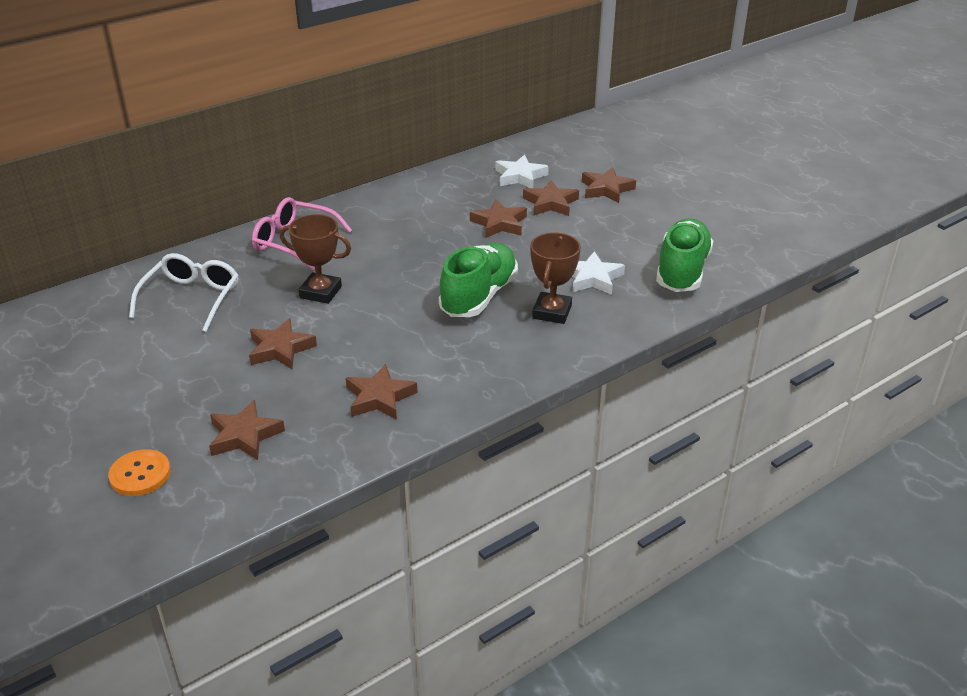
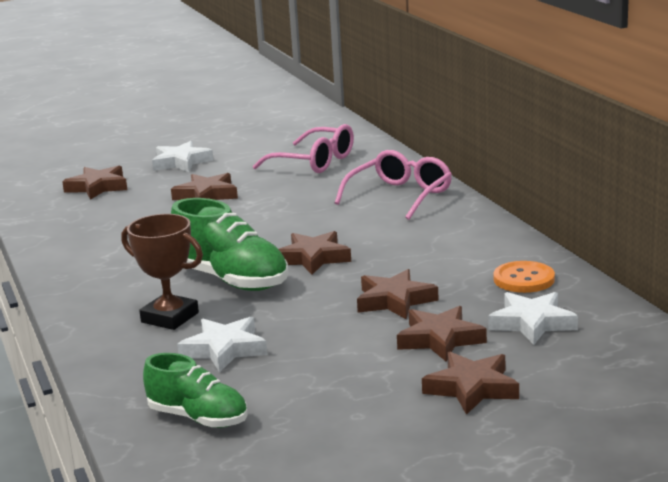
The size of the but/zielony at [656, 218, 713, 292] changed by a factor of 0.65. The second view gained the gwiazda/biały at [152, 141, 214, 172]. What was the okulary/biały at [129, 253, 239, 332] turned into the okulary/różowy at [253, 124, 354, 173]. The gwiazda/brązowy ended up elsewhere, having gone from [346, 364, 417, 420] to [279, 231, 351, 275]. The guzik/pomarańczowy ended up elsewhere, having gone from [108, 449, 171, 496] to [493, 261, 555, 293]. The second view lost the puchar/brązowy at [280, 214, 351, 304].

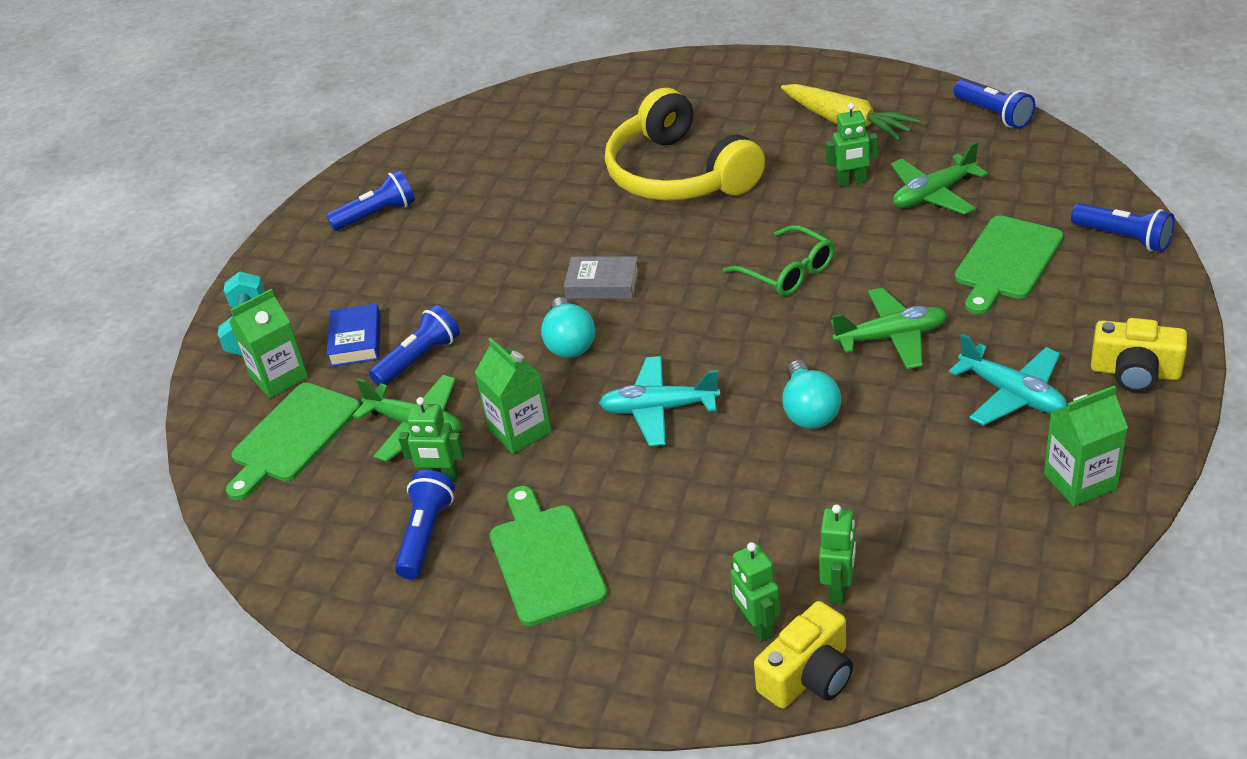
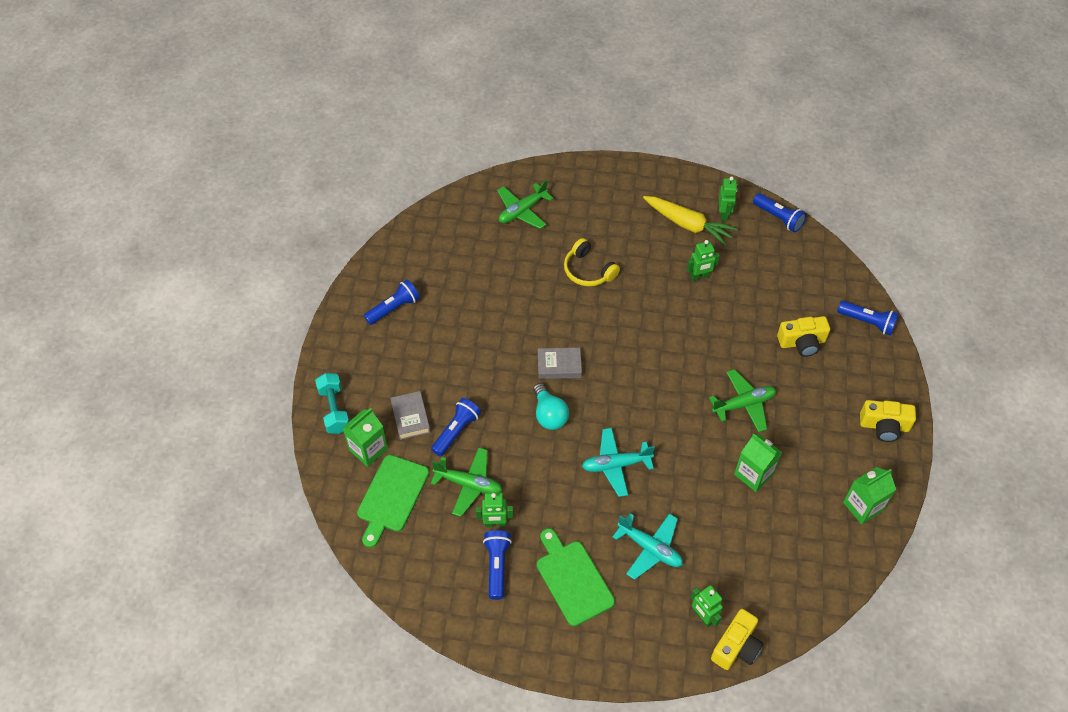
What was the książka/niebieski at [327, 303, 381, 367] turned into the książka/szary at [390, 391, 430, 440]. The samolot/zielony ended up elsewhere, having gone from [891, 142, 988, 215] to [497, 179, 554, 229]. The size of the słuchawki/żółty at [605, 88, 765, 201] changed by a factor of 0.54. The samolot/turkusowy ended up elsewhere, having gone from [949, 334, 1067, 426] to [613, 513, 683, 580]. The robot/zielony ended up elsewhere, having gone from [819, 504, 856, 604] to [719, 177, 737, 221]. The karton mleka/zielony ended up elsewhere, having gone from [474, 338, 552, 454] to [734, 434, 782, 492]. Where the deska do krojenia/zielony stood at [955, 216, 1063, 315], the aparat fotograficzny/żółty came to stand at [777, 316, 830, 357]. The second view lost the okulary/zielony at [723, 225, 835, 296]. The second view lost the żarówka/turkusowy at [782, 360, 841, 429].

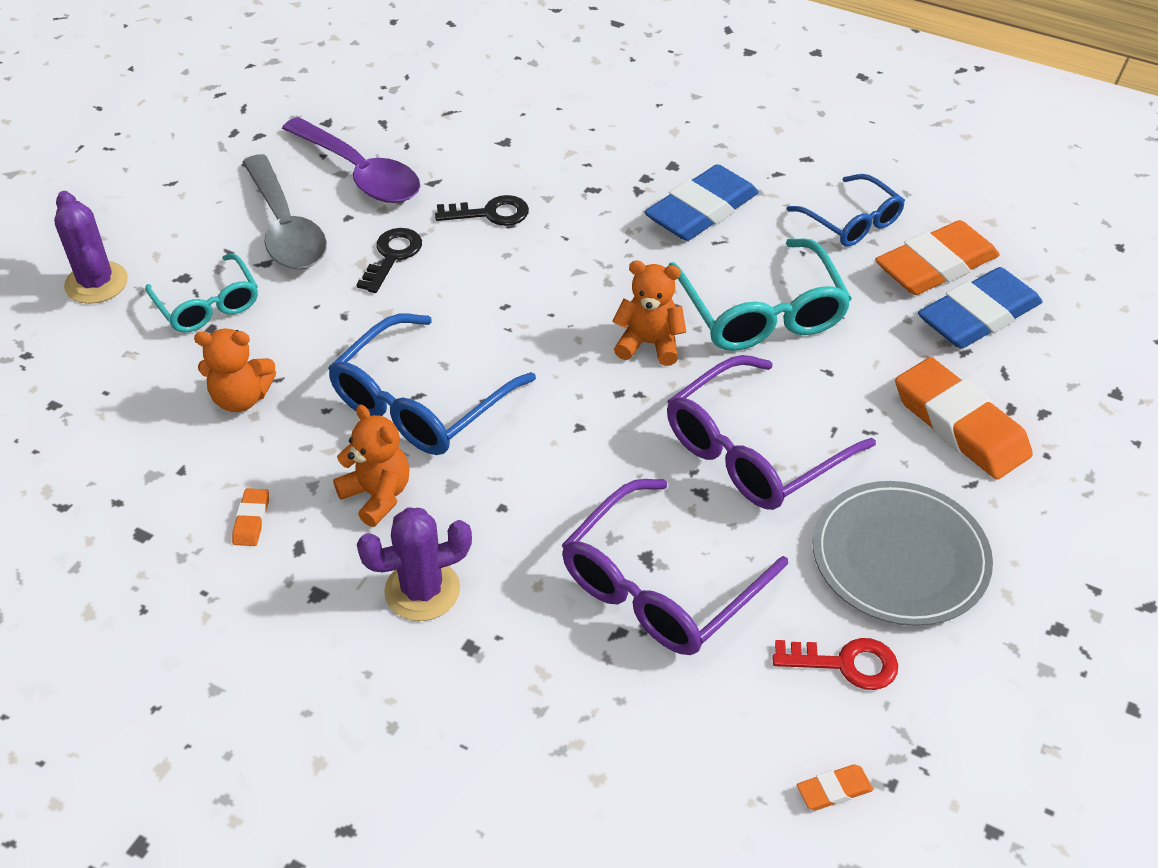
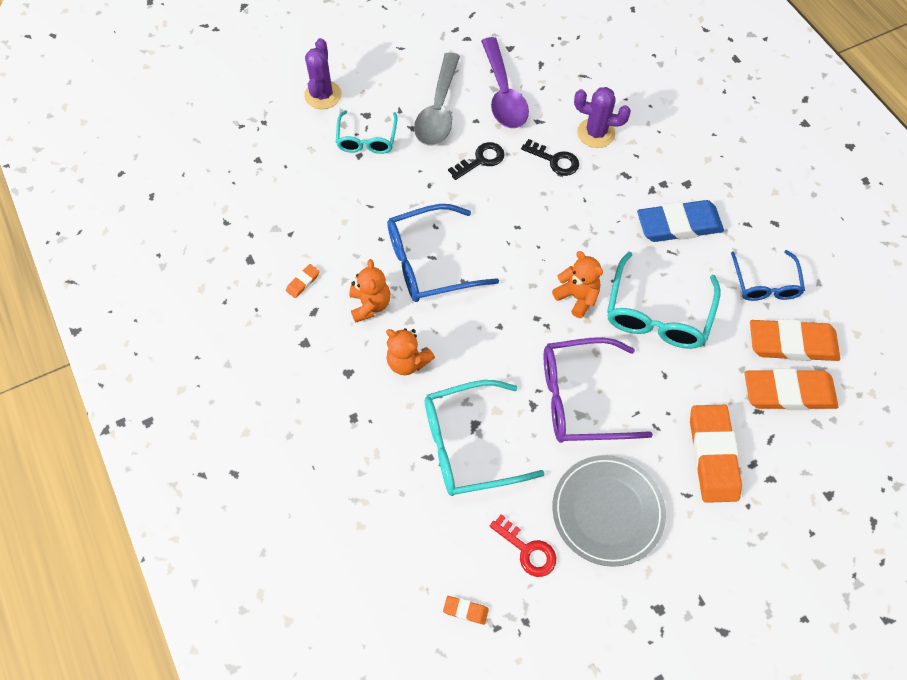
The miś/pomarańczowy ended up elsewhere, having gone from [194, 329, 276, 412] to [386, 328, 435, 375]. What was the okulary/fioletowy at [562, 479, 788, 655] turned into the okulary/turkusowy at [425, 380, 545, 496]. The kaktus/fioletowy ended up elsewhere, having gone from [357, 507, 472, 621] to [574, 87, 631, 148]. What was the gumka do mazania/niebieski at [918, 267, 1042, 349] turned into the gumka do mazania/pomarańczowy at [745, 369, 838, 410].

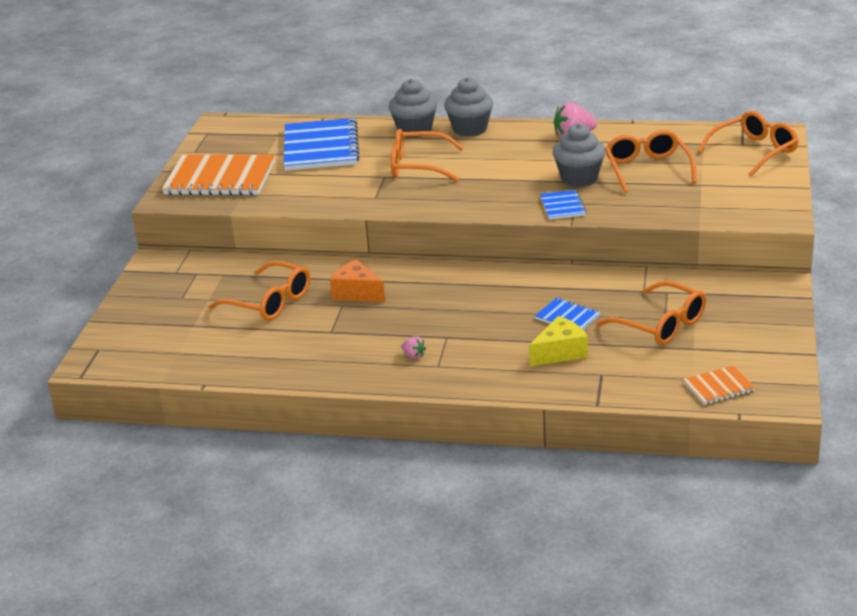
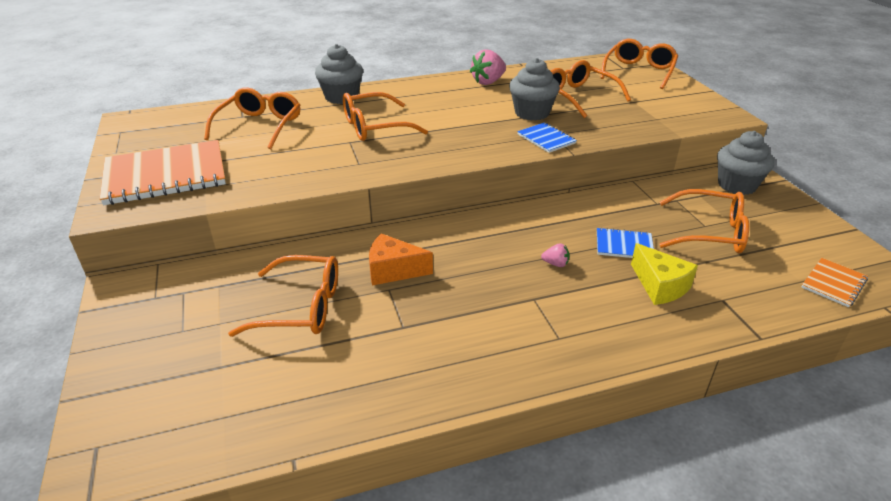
Where the zeszyt/niebieski stood at [284, 118, 360, 171], the okulary/pomarańczowy came to stand at [204, 87, 300, 149]. The truskawka/różowy ended up elsewhere, having gone from [401, 336, 426, 359] to [541, 243, 569, 267]. The ser/żółty at [529, 316, 588, 366] ended up facing another way, 120 degrees clockwise from before. The muffinka/szary ended up elsewhere, having gone from [444, 77, 493, 137] to [717, 131, 774, 195].

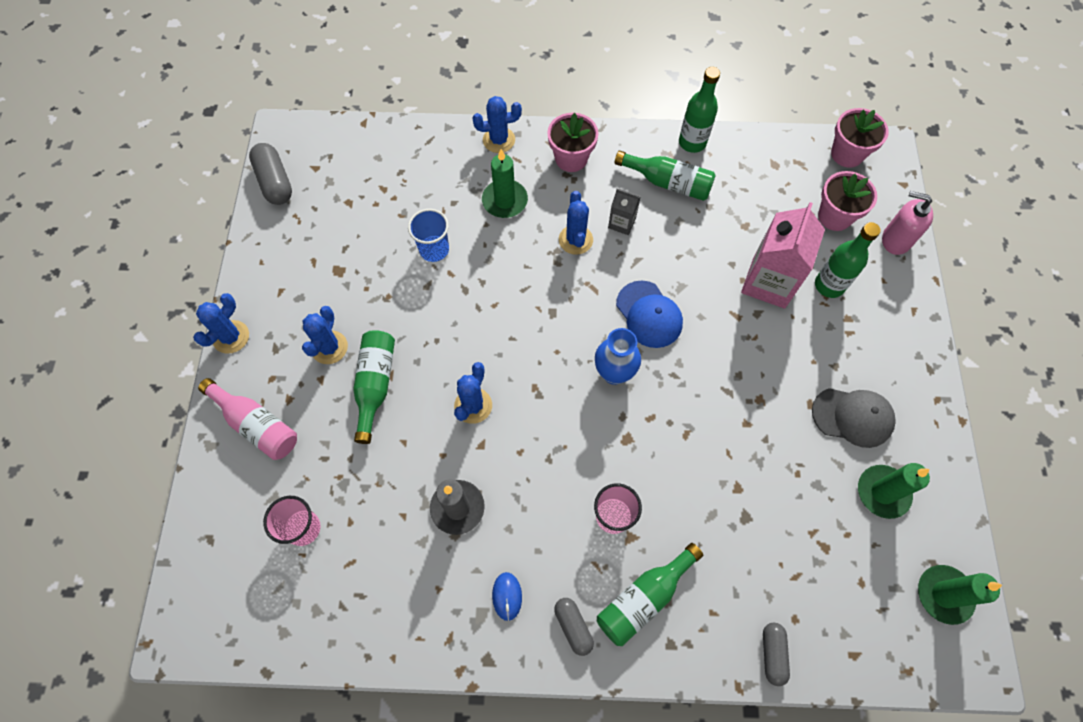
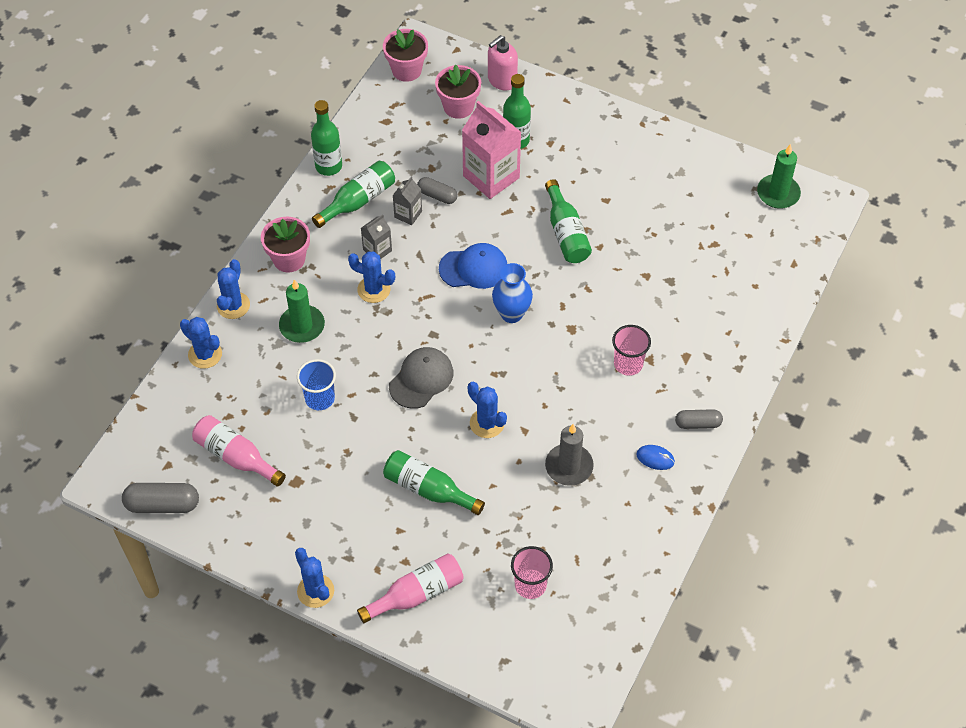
The kaktus/niebieski ended up elsewhere, having gone from [302, 306, 348, 364] to [180, 317, 222, 369]. The second view gained the butelka/różowy at [192, 415, 286, 487]. The czapka/szary ended up elsewhere, having gone from [812, 388, 895, 448] to [389, 347, 453, 409]. The second view gained the karton mleka/szary at [393, 177, 422, 225]. The kapsułka/szary ended up elsewhere, having gone from [763, 623, 790, 686] to [417, 177, 457, 204]. The butelka/zielony ended up elsewhere, having gone from [597, 543, 703, 646] to [545, 179, 592, 263]. The second view lost the świeca/zielony at [858, 463, 930, 519].

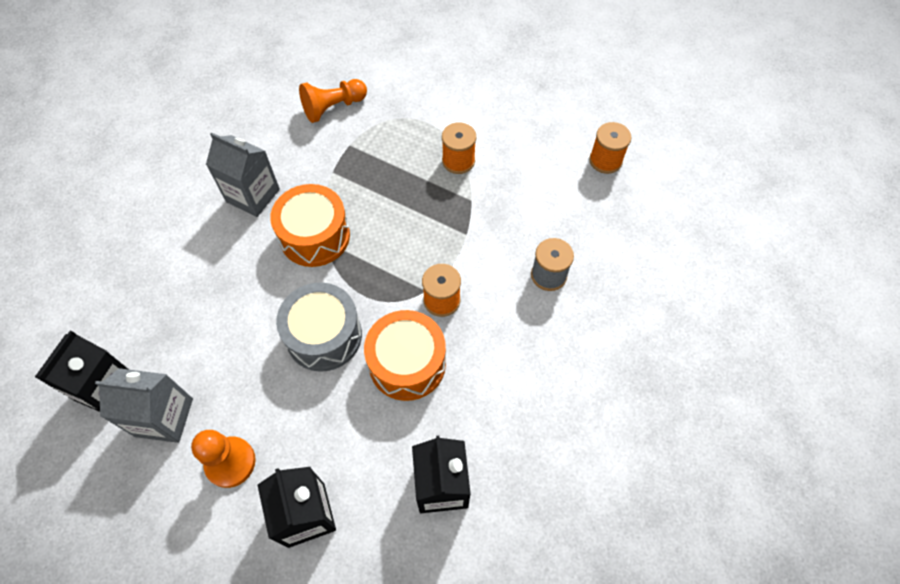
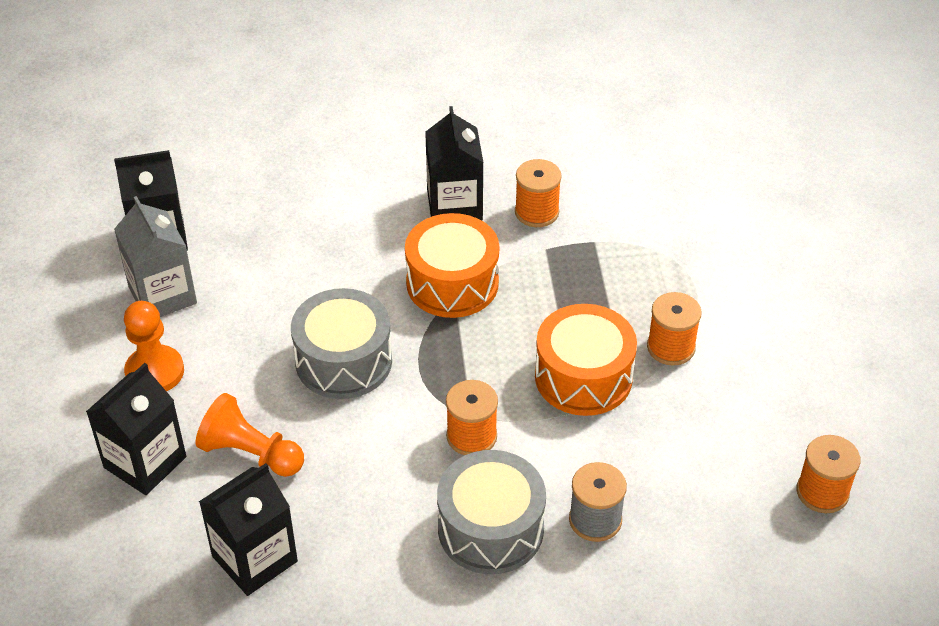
The pionek/pomarańczowy ended up elsewhere, having gone from [299, 79, 367, 123] to [196, 393, 304, 477]. What was the karton mleka/szary at [206, 133, 280, 217] turned into the karton mleka/czarny at [425, 106, 484, 221]. The second view gained the bęben/szary at [437, 450, 546, 574]. The second view gained the szpulka/pomarańczowy at [515, 159, 562, 227]. The bęben/pomarańczowy ended up elsewhere, having gone from [364, 310, 446, 401] to [535, 304, 637, 416].

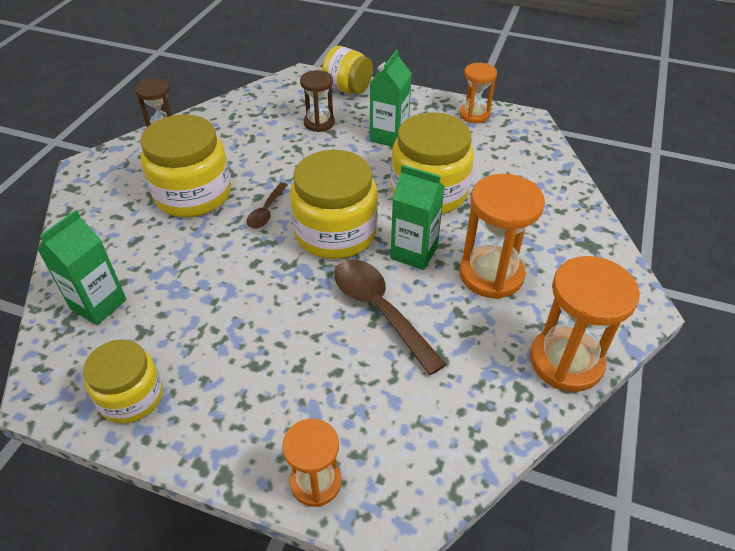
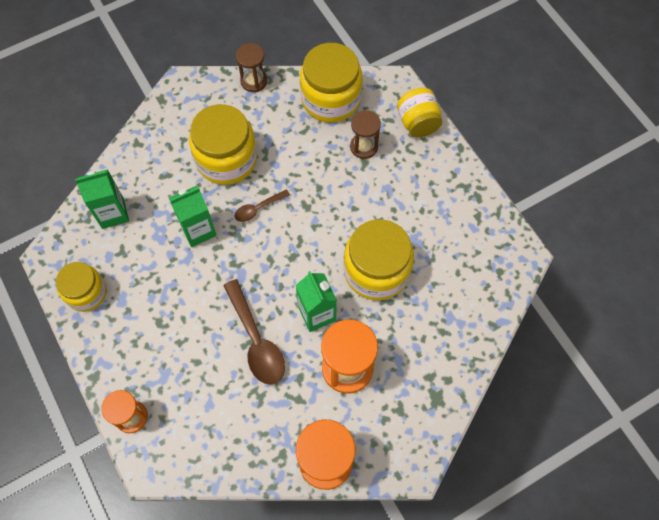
The karton mleka/zielony ended up elsewhere, having gone from [370, 49, 412, 147] to [169, 186, 217, 247]. The łyżka/brązowy at [334, 259, 447, 375] ended up facing another way, 150 degrees clockwise from before. The słoik/żółty ended up elsewhere, having gone from [290, 150, 378, 259] to [300, 43, 363, 123]. The second view lost the klepsydra/pomarańczowy at [459, 63, 497, 123].

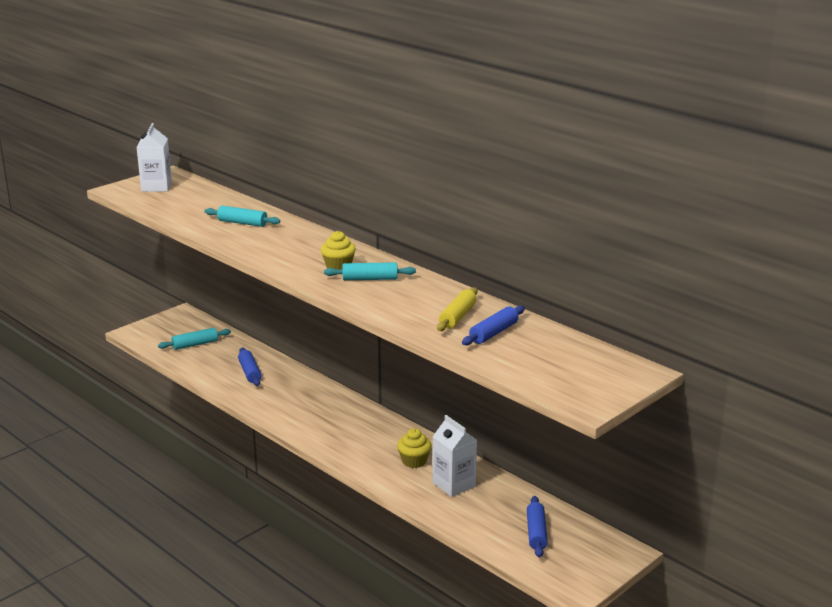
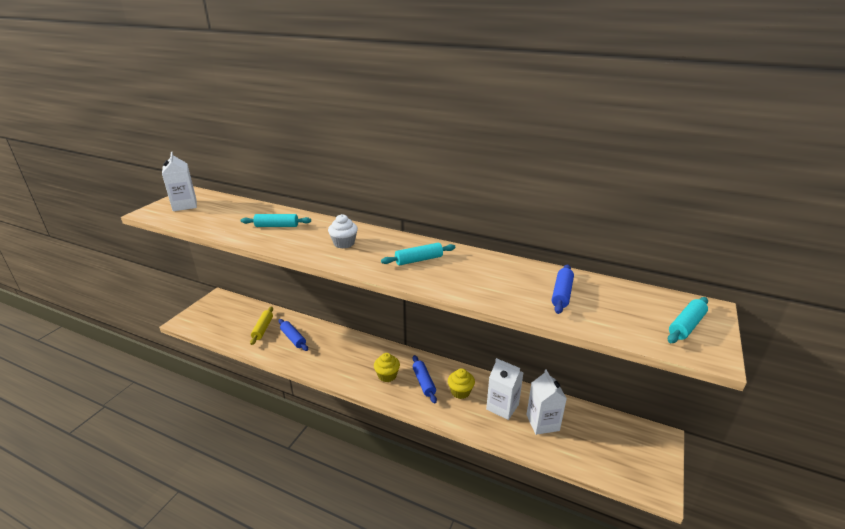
The wałek do ciasta/żółty ended up elsewhere, having gone from [437, 287, 478, 331] to [250, 306, 273, 345]. The second view gained the muffinka/biały at [328, 214, 358, 248]. The muffinka/żółty ended up elsewhere, having gone from [321, 231, 356, 270] to [374, 353, 400, 382]. The wałek do ciasta/niebieski ended up elsewhere, having gone from [527, 496, 548, 558] to [413, 355, 437, 404]. The second view gained the karton mleka/biały at [526, 369, 567, 435]. The wałek do ciasta/turkusowy ended up elsewhere, having gone from [158, 328, 231, 350] to [668, 297, 708, 343].

